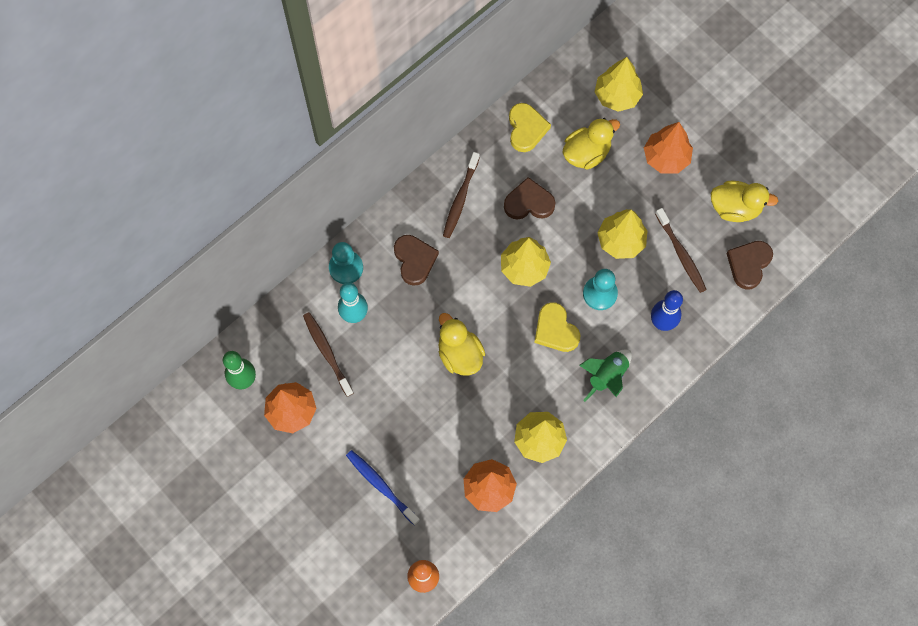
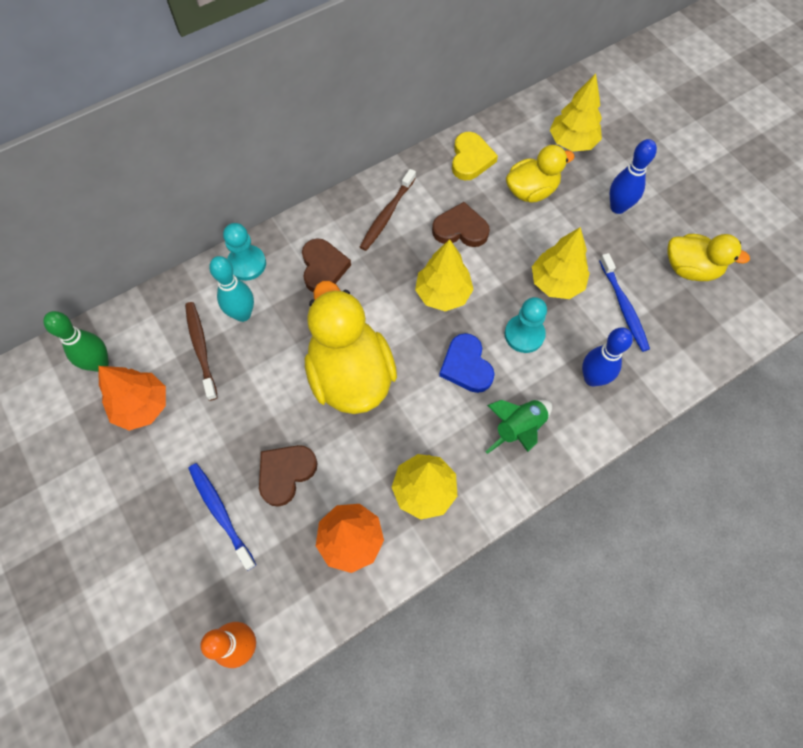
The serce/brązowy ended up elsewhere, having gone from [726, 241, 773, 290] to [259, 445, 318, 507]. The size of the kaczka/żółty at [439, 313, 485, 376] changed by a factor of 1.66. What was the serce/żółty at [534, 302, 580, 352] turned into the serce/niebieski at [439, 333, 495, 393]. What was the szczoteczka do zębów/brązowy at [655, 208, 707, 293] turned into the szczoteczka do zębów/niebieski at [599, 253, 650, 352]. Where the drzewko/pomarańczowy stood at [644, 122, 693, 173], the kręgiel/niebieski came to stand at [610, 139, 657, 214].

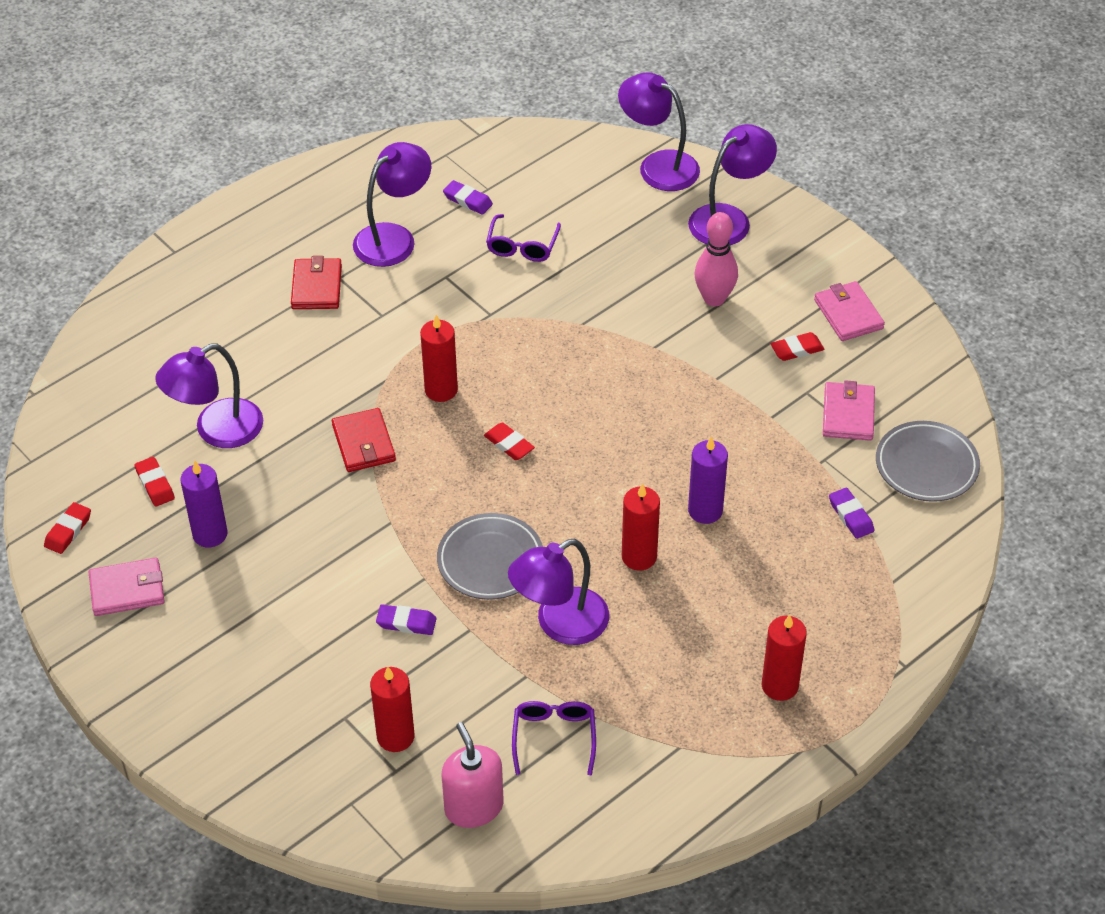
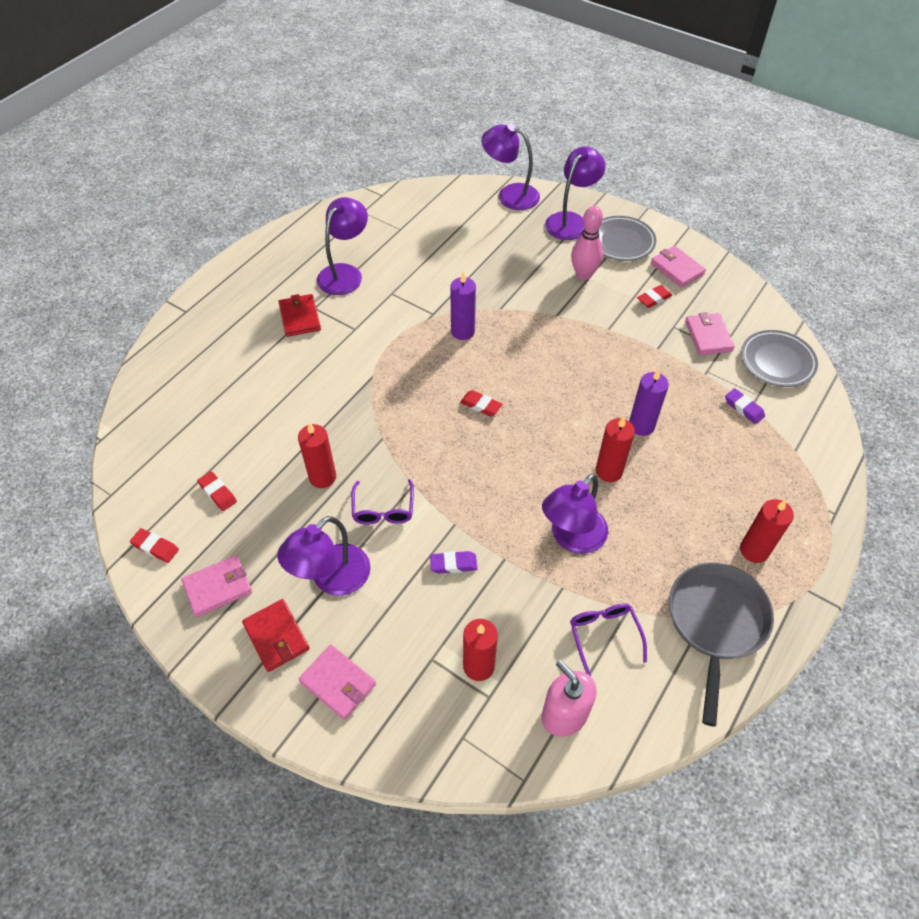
The gumka do mazania/czerwony at [44, 502, 91, 554] ended up facing another way, 75 degrees counterclockwise from before. The portfel/czerwony ended up elsewhere, having gone from [332, 408, 396, 472] to [242, 599, 310, 672]. The lampka/fioletowy ended up elsewhere, having gone from [155, 343, 263, 448] to [277, 516, 371, 596]. The świeca/czerwony ended up elsewhere, having gone from [420, 315, 458, 402] to [298, 423, 336, 488]. The second view gained the portfel/różowy at [299, 645, 376, 720]. The okulary/fioletowy ended up elsewhere, having gone from [486, 214, 561, 262] to [351, 479, 414, 525]. The świeca/fioletowy ended up elsewhere, having gone from [180, 461, 228, 547] to [450, 272, 476, 340]. The talerz/szary ended up elsewhere, having gone from [437, 513, 543, 600] to [599, 216, 656, 261]. The second view gained the patelnia/szary at [669, 562, 774, 727]. The second view lost the gumka do mazania/fioletowy at [443, 180, 493, 215].

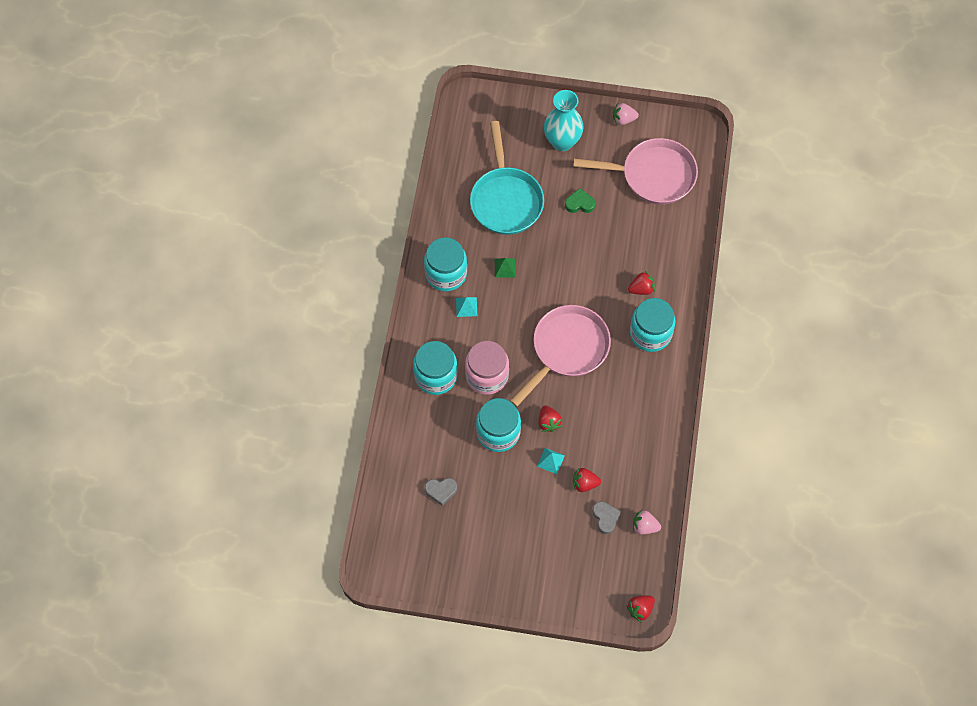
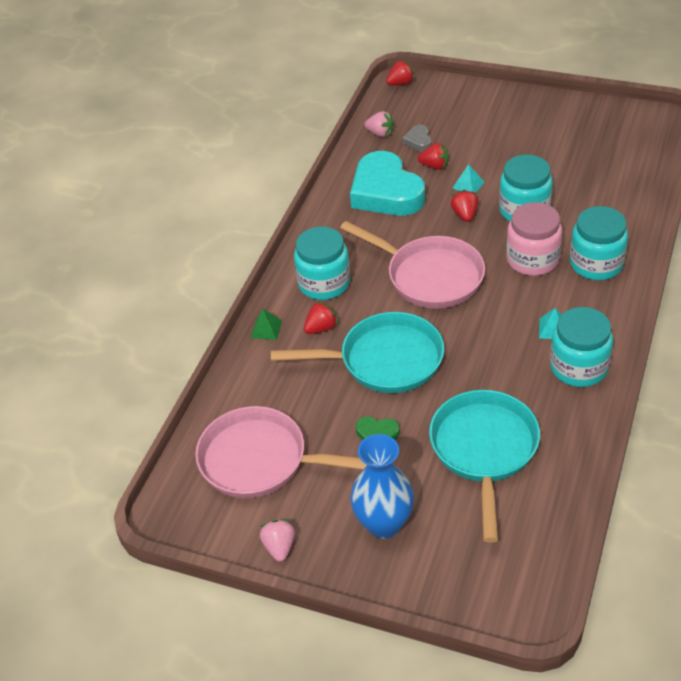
The piramida/zielony ended up elsewhere, having gone from [495, 258, 515, 278] to [251, 309, 282, 340]. The truskawka/różowy at [613, 103, 639, 125] ended up facing another way, 105 degrees counterclockwise from before. The second view gained the patelnia/turkusowy at [271, 312, 444, 393]. The truskawka/czerwony at [628, 271, 655, 295] ended up facing another way, 150 degrees clockwise from before. The patelnia/różowy at [510, 305, 611, 407] ended up facing another way, 105 degrees counterclockwise from before. The second view gained the serce/turkusowy at [350, 151, 425, 216]. What was the wazon/turkusowy at [544, 90, 584, 151] turned into the wazon/niebieski at [350, 434, 414, 539]. The second view lost the serce/szary at [425, 478, 457, 506].

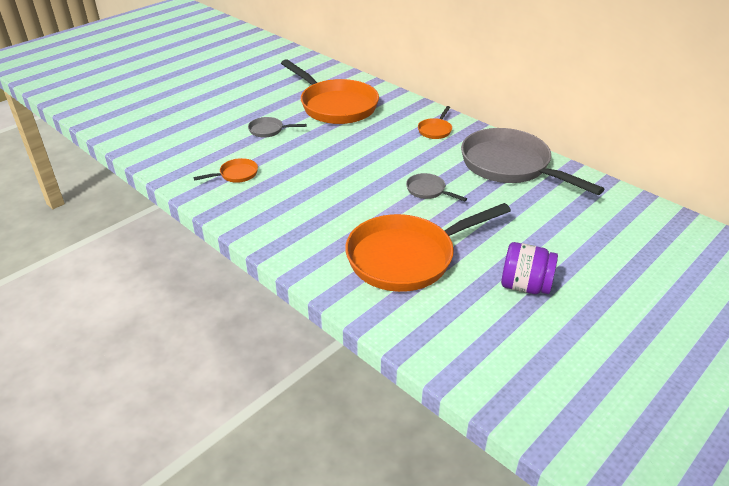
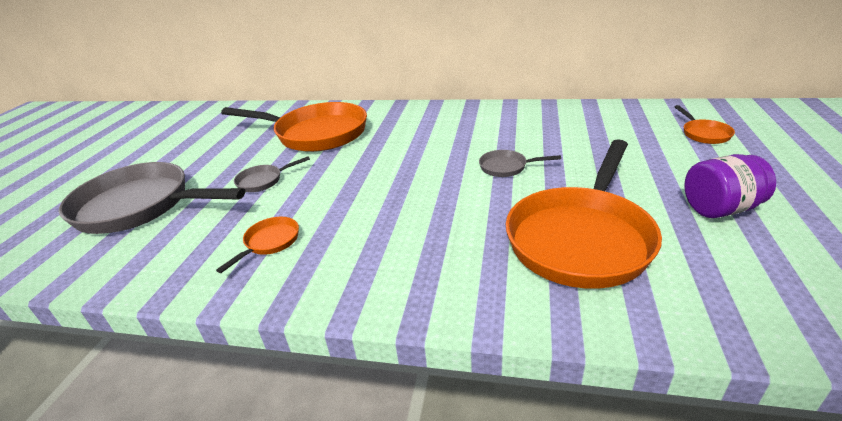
The patelnia/szary ended up elsewhere, having gone from [461, 128, 604, 195] to [59, 162, 245, 234]. The patelnia/pomarańczowy ended up elsewhere, having gone from [418, 106, 452, 139] to [675, 105, 735, 144].

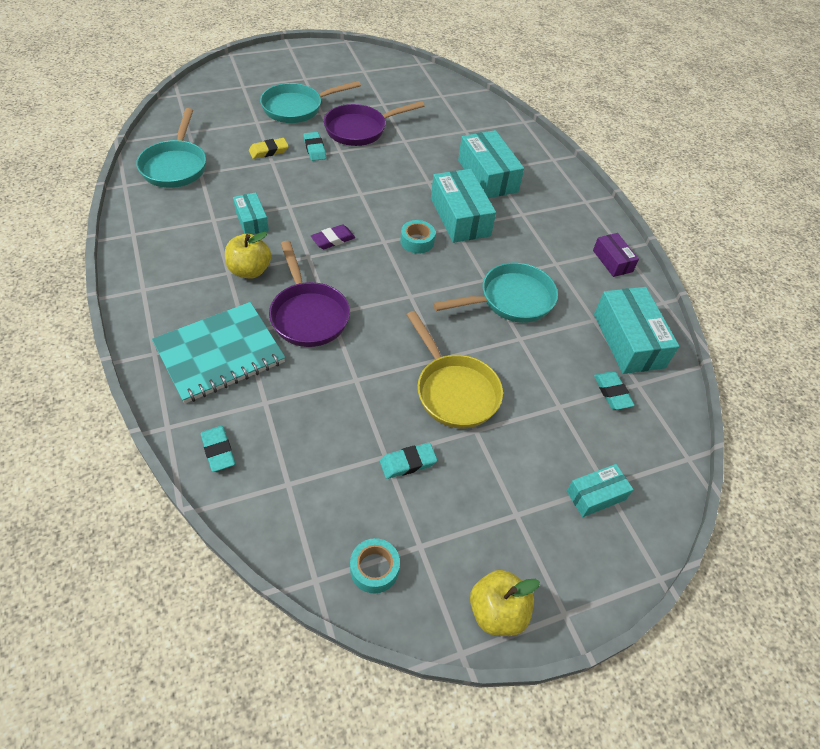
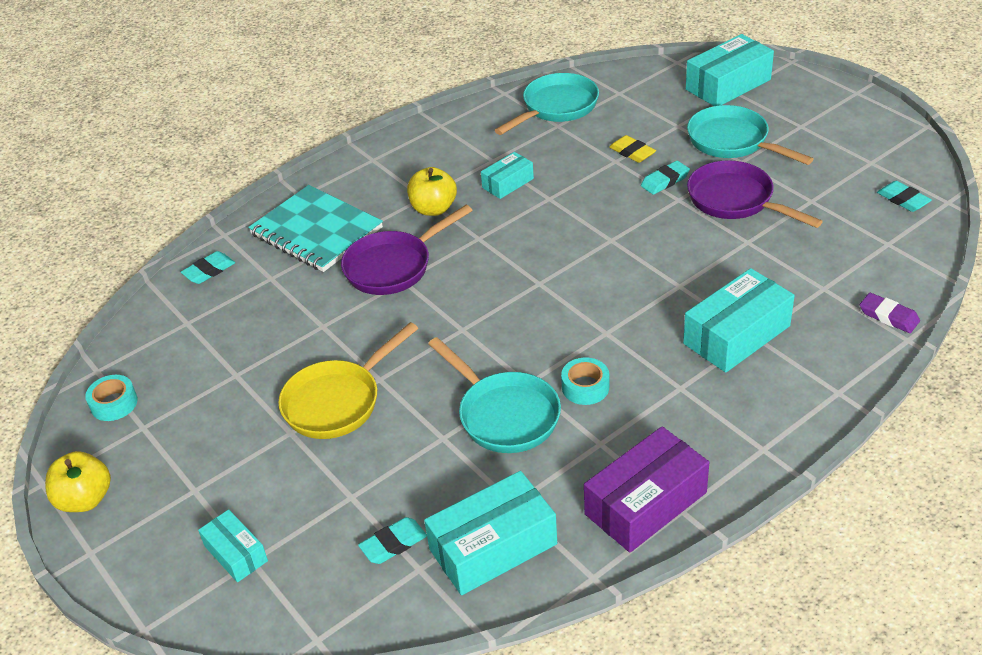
The patelnia/turkusowy at [136, 108, 206, 188] ended up facing another way, 150 degrees clockwise from before. The taśma klejąca/turkusowy ended up elsewhere, having gone from [400, 220, 435, 254] to [561, 357, 609, 405]. The size of the pudełko/fioletowy at [593, 233, 639, 277] changed by a factor of 1.78. The pudełko/turkusowy ended up elsewhere, having gone from [431, 169, 496, 243] to [686, 34, 774, 106]. The gumka do mazania/fioletowy ended up elsewhere, having gone from [311, 224, 355, 249] to [860, 293, 920, 333]. The gumka do mazania/turkusowy ended up elsewhere, having gone from [380, 443, 437, 479] to [877, 181, 932, 212].

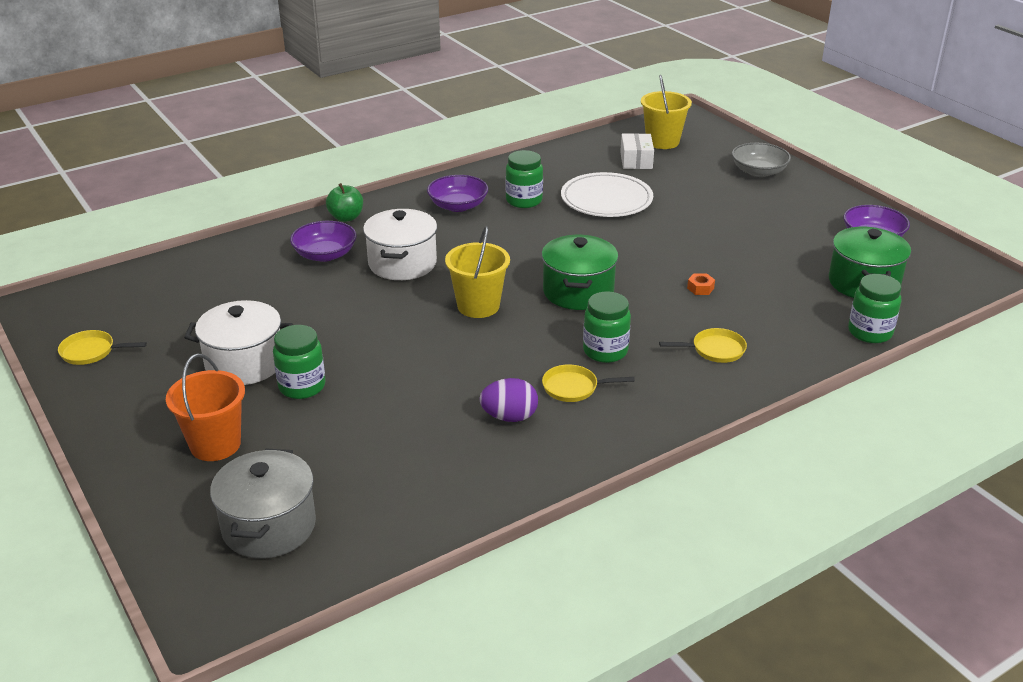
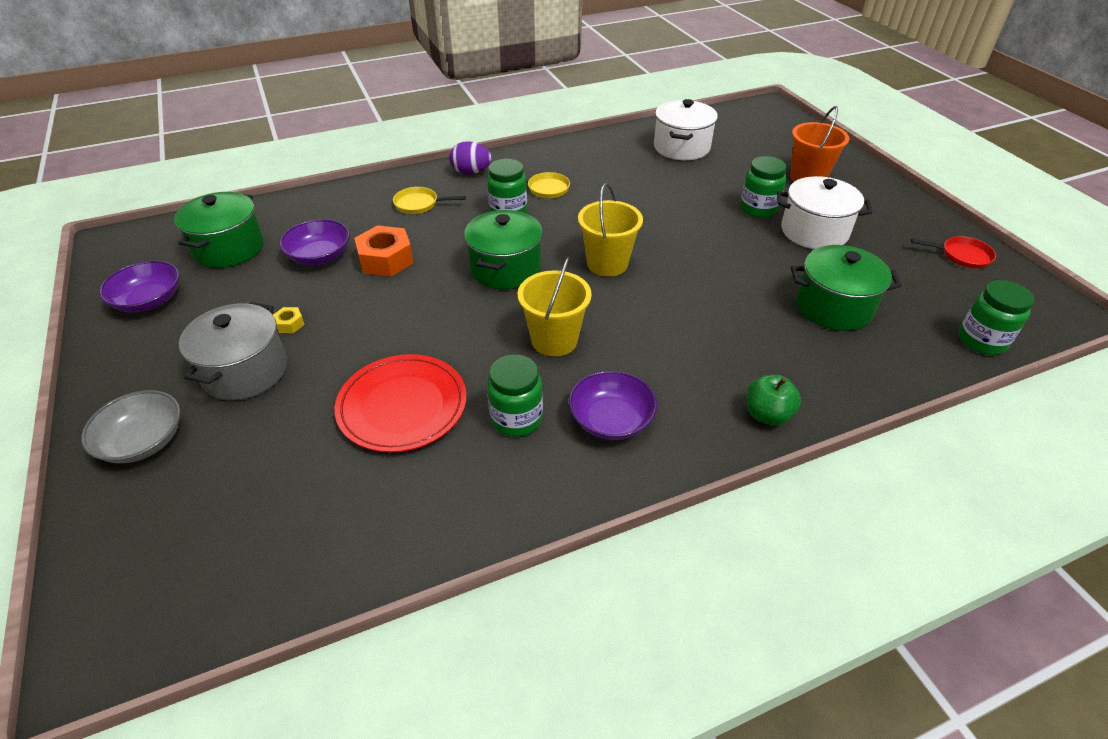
The garnek/szary ended up elsewhere, having gone from [210, 448, 316, 559] to [179, 302, 287, 400]. The second view gained the nakrętka/żółty at [273, 307, 305, 333]. The miska/fioletowy ended up elsewhere, having gone from [290, 221, 357, 262] to [279, 219, 350, 265]. What was the talerz/biały at [561, 172, 653, 217] turned into the talerz/czerwony at [335, 354, 467, 453]. The size of the nakrętka/pomarańczowy at [687, 273, 715, 295] changed by a factor of 2.16. The jajko/fioletowy ended up elsewhere, having gone from [479, 378, 538, 422] to [449, 141, 491, 174]. The wiadro/żółty ended up elsewhere, having gone from [641, 75, 692, 149] to [518, 256, 592, 357]. The garnek/biały ended up elsewhere, having gone from [363, 209, 437, 280] to [654, 99, 718, 160]. The second view gained the garnek/zielony at [791, 245, 902, 331]. What was the patelnia/żółty at [58, 330, 147, 365] turned into the patelnia/czerwony at [911, 236, 996, 268]. The słoik/zielony ended up elsewhere, having gone from [848, 274, 901, 343] to [958, 280, 1034, 355]. The second view lost the pudełko/biały at [620, 133, 654, 169].

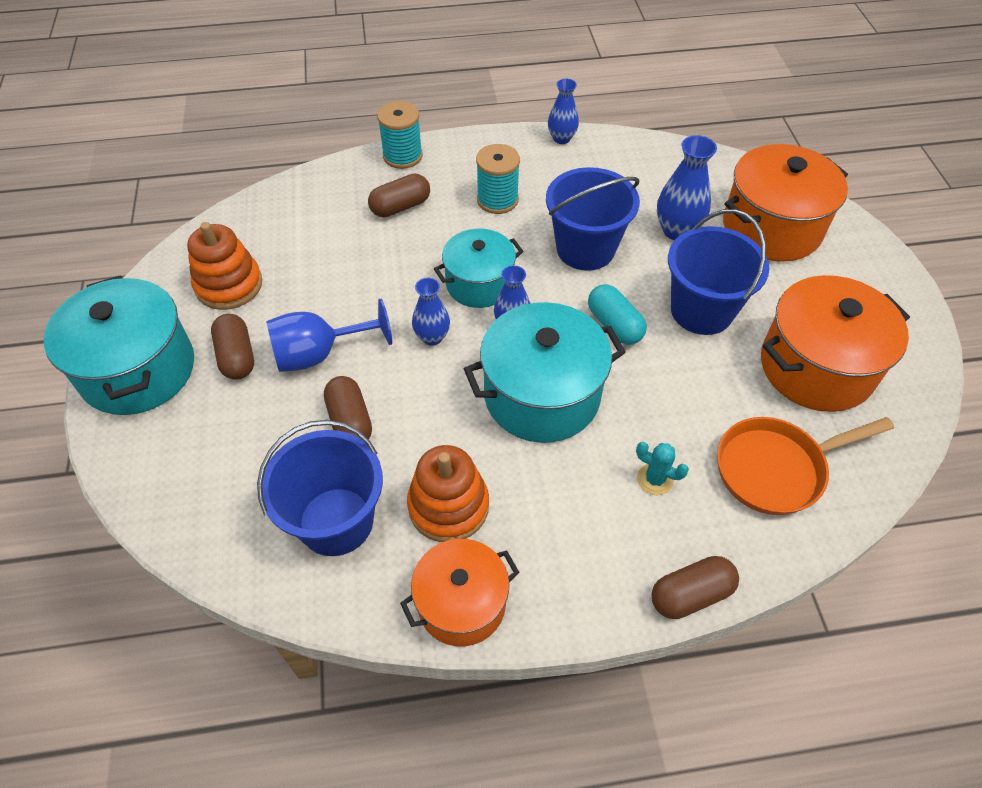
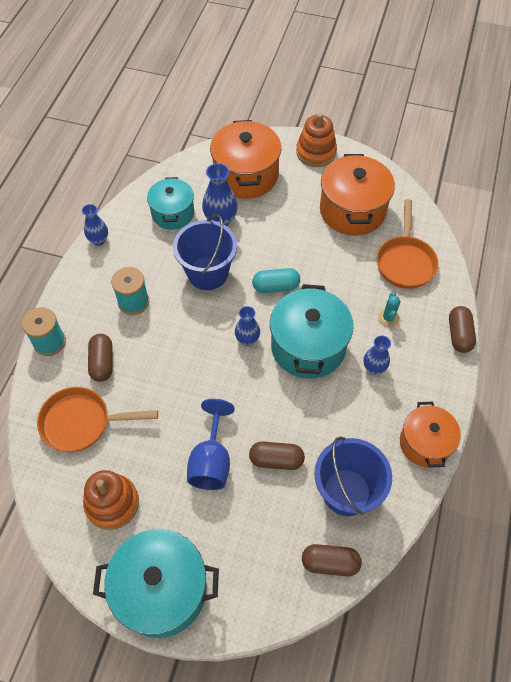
The second view gained the patelnia/pomarańczowy at [37, 387, 158, 452]. The garnek/turkusowy ended up elsewhere, having gone from [434, 229, 524, 308] to [147, 177, 194, 230]. The zabawka nakładanka/pomarańczowy ended up elsewhere, having gone from [407, 445, 489, 542] to [296, 113, 337, 167]. The kapsułka/brązowy ended up elsewhere, having gone from [211, 314, 254, 380] to [302, 544, 362, 576]. The wazon/niebieski ended up elsewhere, having gone from [412, 278, 450, 346] to [363, 336, 391, 375]. The kaktus/turkusowy at [636, 442, 689, 495] ended up facing another way, 45 degrees counterclockwise from before. The second view lost the wiadro/niebieski at [668, 209, 769, 335].

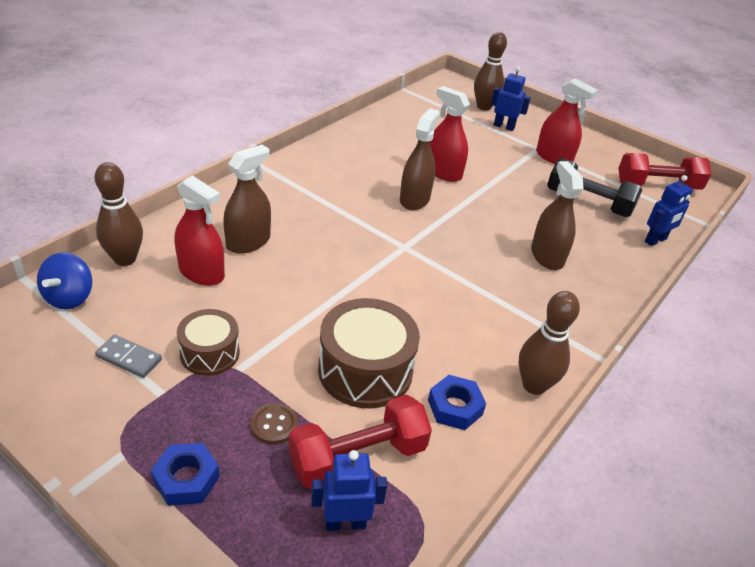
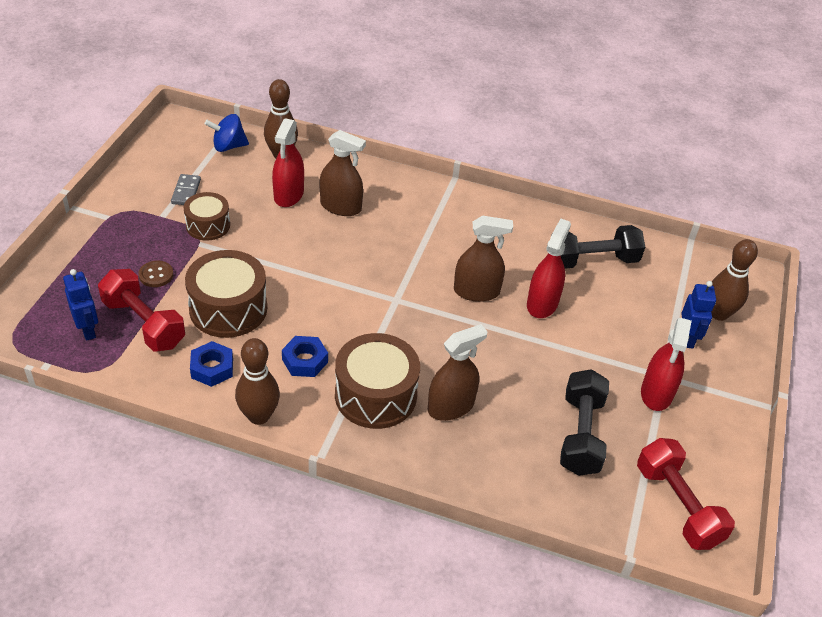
The nakrętka/niebieski ended up elsewhere, having gone from [151, 443, 220, 506] to [282, 336, 328, 377]. The second view gained the bęben/brązowy at [335, 333, 420, 429]. The second view gained the hantel/czarny at [551, 225, 645, 269]. The second view lost the robot/niebieski at [645, 175, 693, 246].

